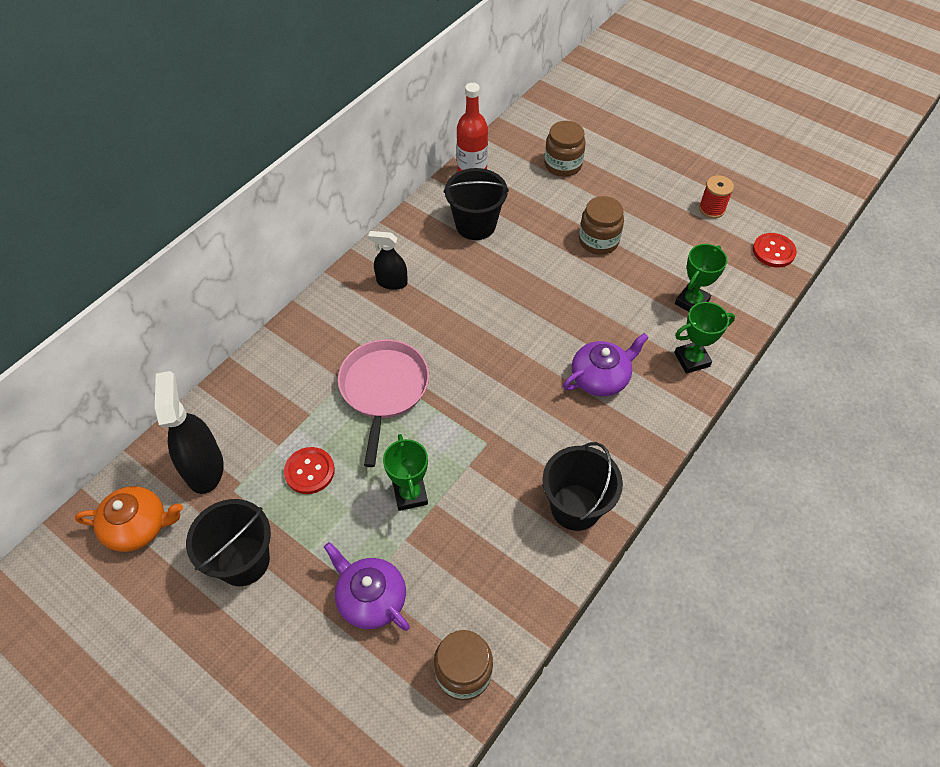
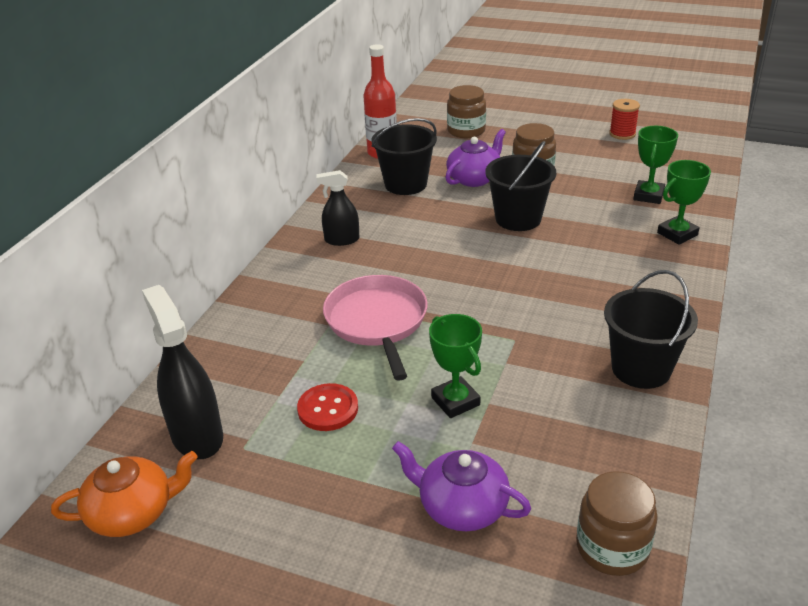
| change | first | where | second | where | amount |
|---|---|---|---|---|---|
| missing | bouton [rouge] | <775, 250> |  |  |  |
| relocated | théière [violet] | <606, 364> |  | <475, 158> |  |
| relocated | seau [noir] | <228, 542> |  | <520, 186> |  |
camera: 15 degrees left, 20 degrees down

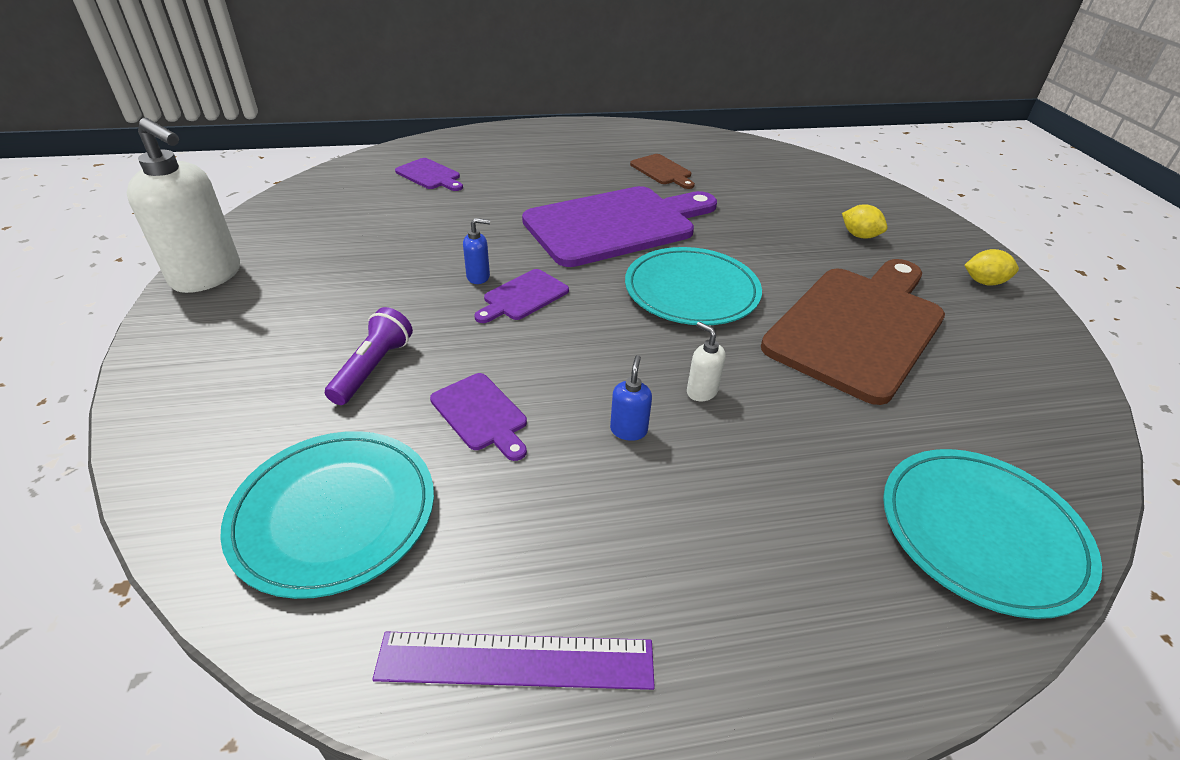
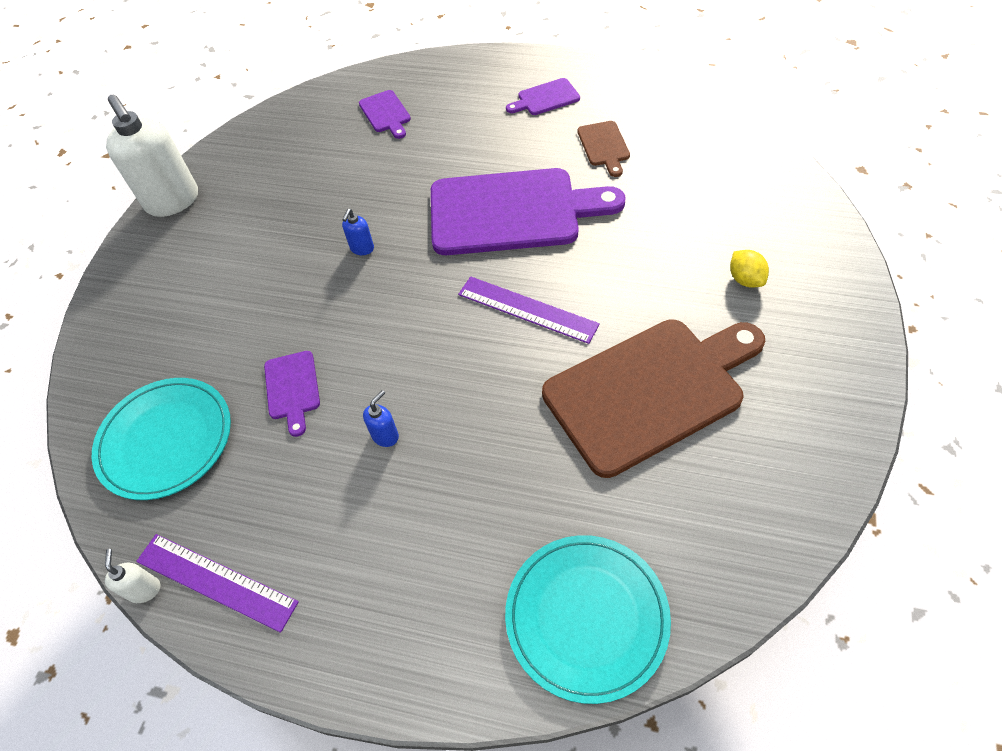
| change | first | where | second | where | amount |
|---|---|---|---|---|---|
| spun | distributeur de savon [bleu] | <476, 251> |  | <358, 232> | 90 degrees clockwise |
| exchanged | assiette [turquoise] | <693, 286> | règle [violet] | <529, 310> |  |
| missing | citron [jaune] | <991, 267> |  |  |  |
| relocated | planche à découper [violet] | <521, 296> |  | <543, 96> |  |
| missing | lampe de poche [violet] | <369, 356> |  |  |  |
| relocated | distributeur de savon [blanc] | <706, 361> |  | <132, 576> |  |
camera: 30 degrees right, 15 degrees up

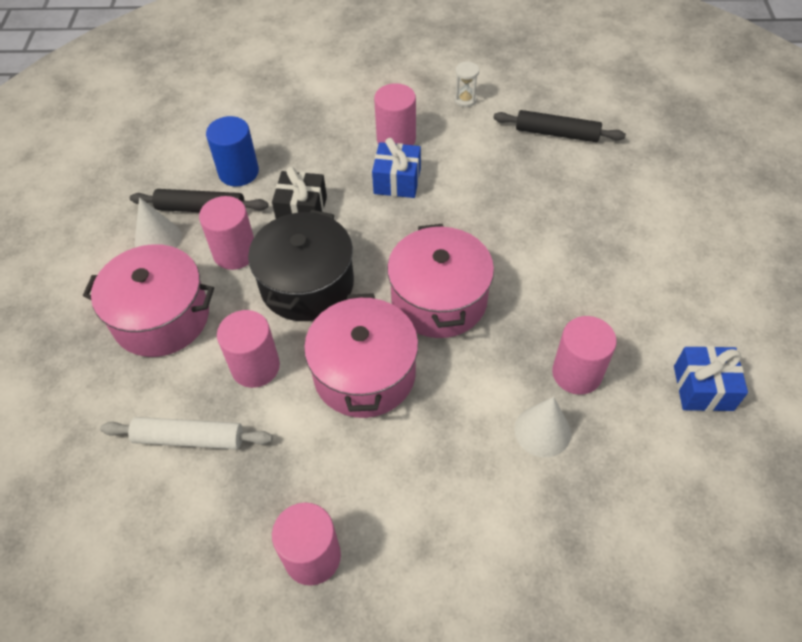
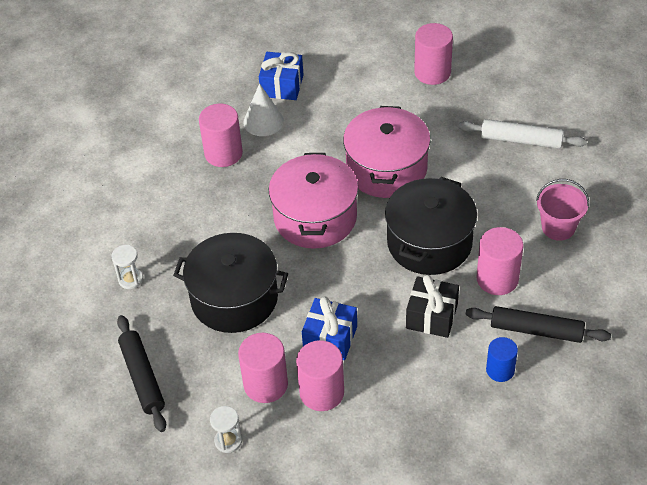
| change | first | where | second | where | amount |
|---|---|---|---|---|---|
| spun | rouleau à pâtisserie [noir] | <559, 126> |  | <141, 373> | 45 degrees clockwise |
| size | cylindre [bleu] | <232, 151> |  | <502, 359> | x0.64 |
| missing | cône [blanc] | <158, 222> |  |  |  |
| exchanged | marmite [rose] | <148, 300> | seau [rose] | <562, 210> |  |
| relocated | cylindre [rose] | <248, 349> |  | <263, 368> |  |
| relocated | cadeau [bleu] | <711, 378> |  | <281, 76> |  |
| appeared |  |  | marmite [noir] | <230, 283> |  |
| appeared |  |  | sablier [blanc] | <127, 267> |  |
camera: 170 degrees left, 5 degrees down

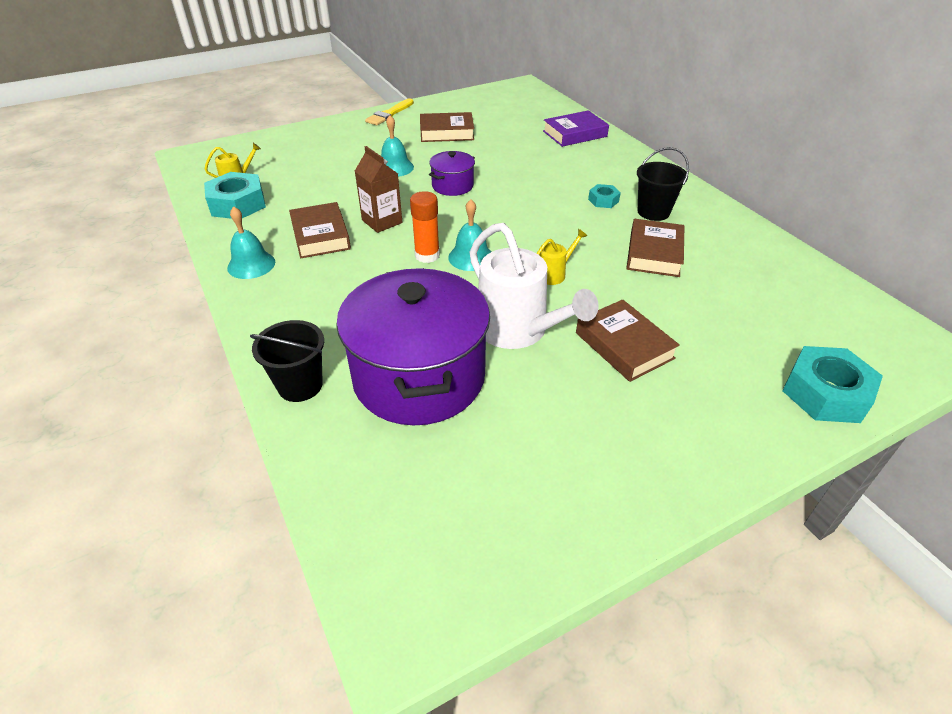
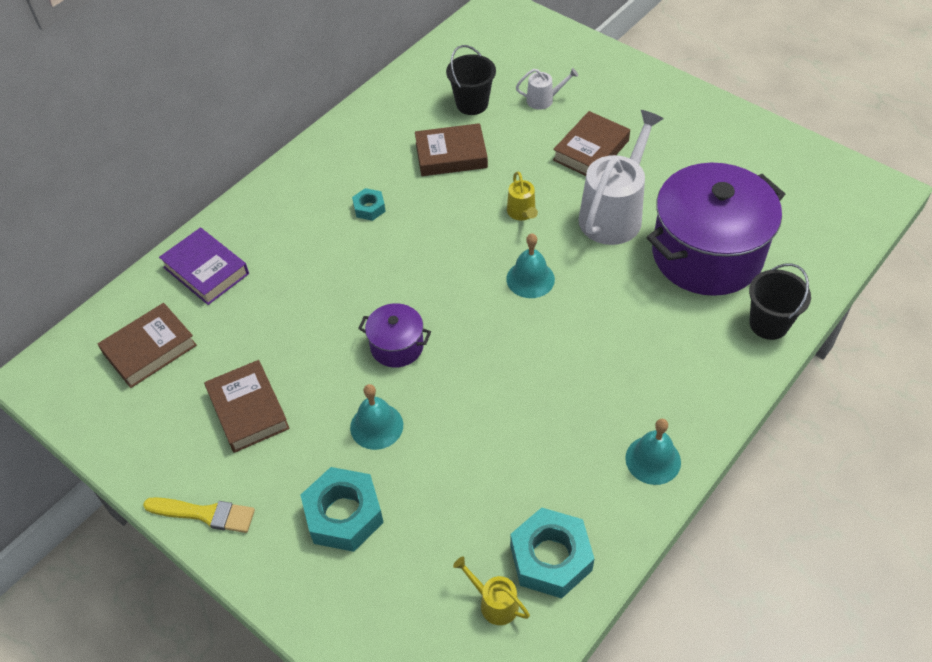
| change | first | where | second | where | amount |
|---|---|---|---|---|---|
| missing | brique de lait [marron] | <378, 189> |  |  |  |
| relocated | seau [noir] | <663, 184> |  | <471, 80> |  |
| missing | bâton de colle [orange] | <425, 227> |  |  |  |
| relocated | livre [marron] | <320, 230> |  | <147, 345> |  |
| spun | arrosoir [jaune] | <561, 257> |  | <522, 195> | 135 degrees counterclockwise |
| relocated | écrou [turquoise] | <832, 384> |  | <342, 509> |  |
| appeared |  |  | arrosoir [blanc] | <547, 89> |  |
camera: 110 degrees left, 10 degrees up

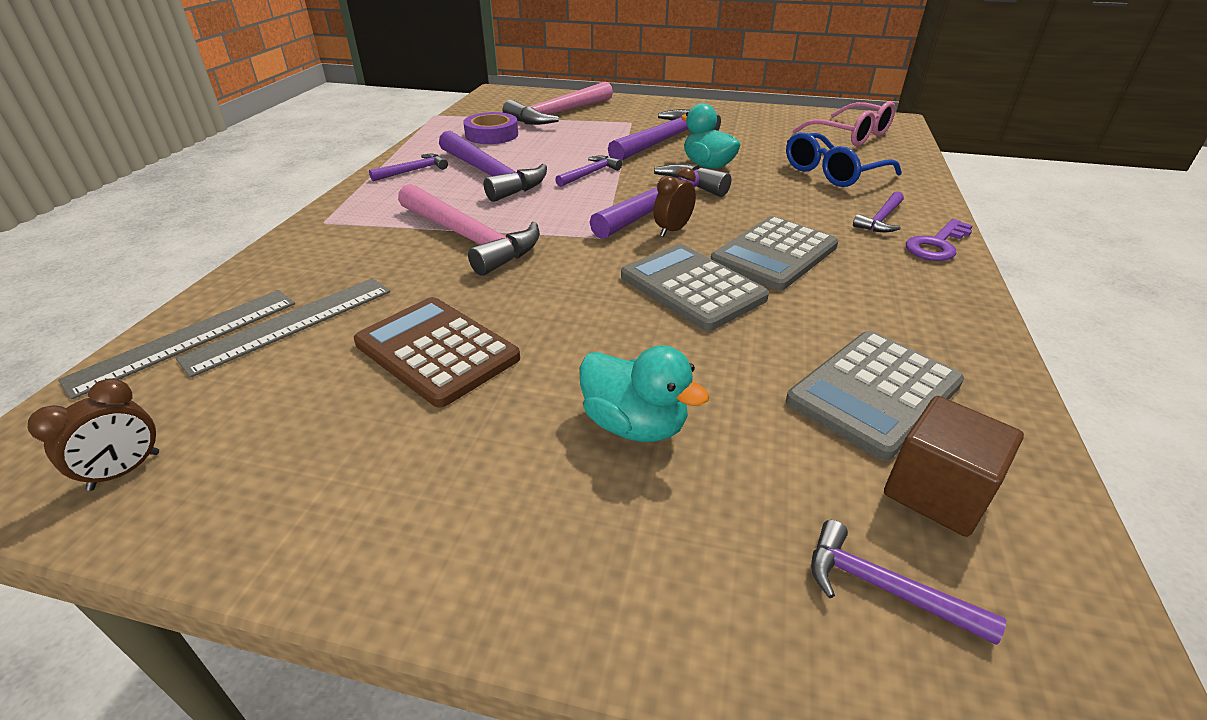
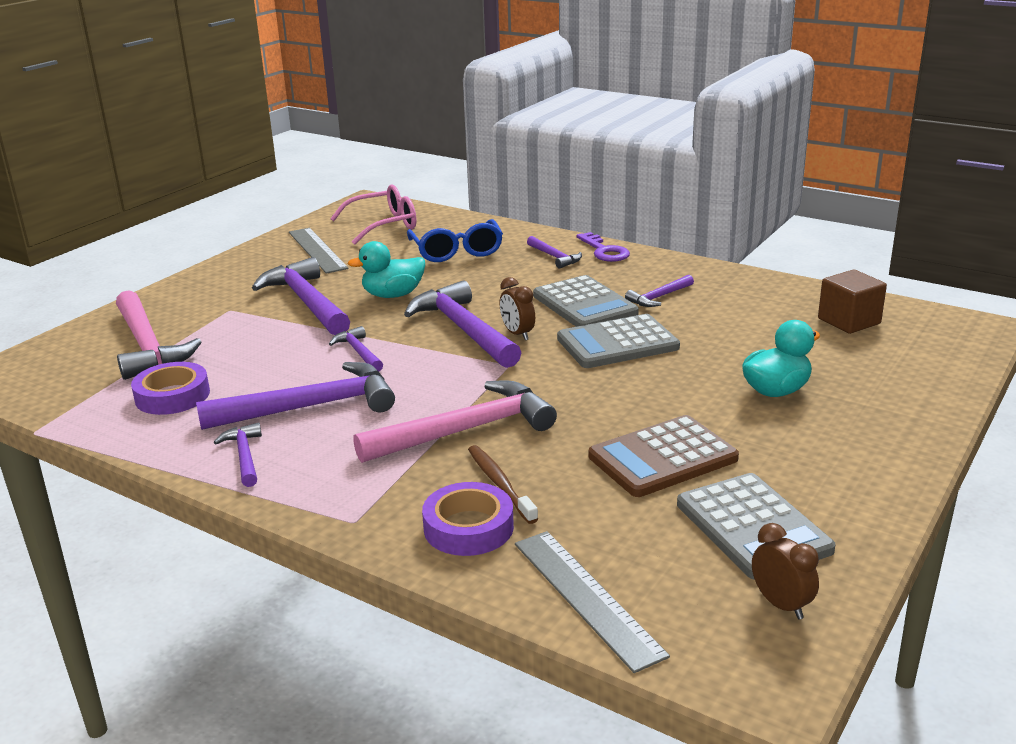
| change | first | where | second | where | amount |
|---|---|---|---|---|---|
| relocated | règle [gris] | <283, 328> |  | <319, 251> |  |
| relocated | calculatrice [gris] | <875, 395> |  | <756, 526> |  |
| relocated | marteau [violet] | <908, 582> |  | <659, 291> |  |
| appeared |  |  | brosse à dents [marron] | <503, 484> |  |
| appeared |  |  | ruban adhésif [violet] | <468, 519> |  |
camera: 70 degrees left, 10 degrees down

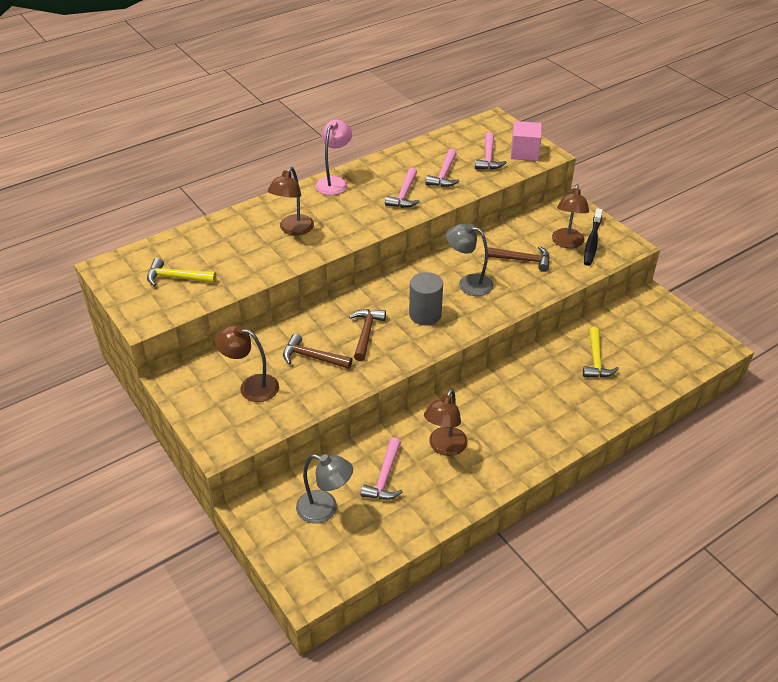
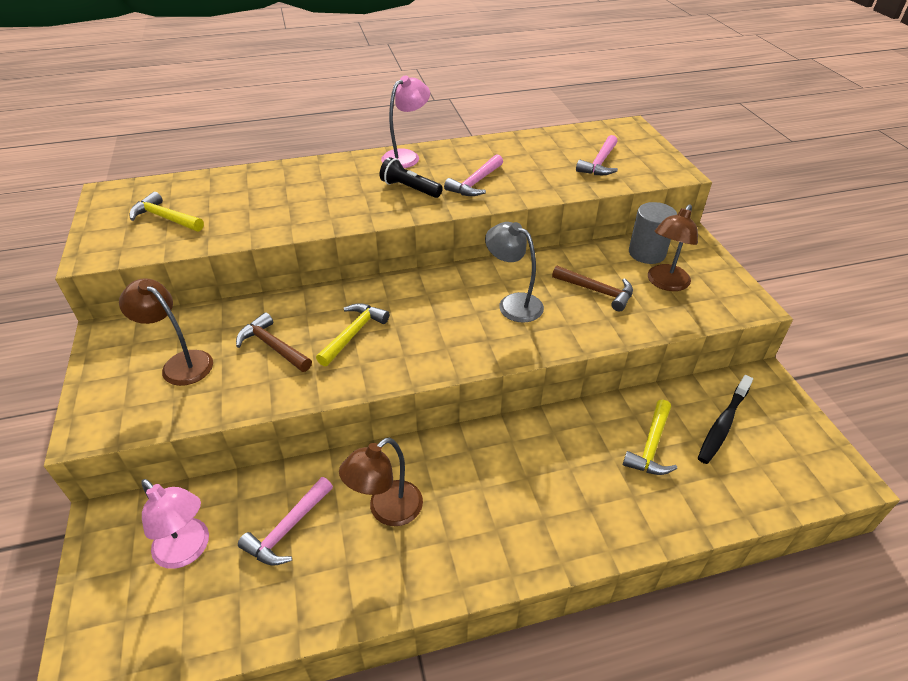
| change | first | where | second | where | amount |
|---|---|---|---|---|---|
| missing | cube [rose] | <526, 141> |  |  |  |
| missing | marteau [rose] | <442, 168> |  |  |  |
| missing | lampe [marron] | <291, 201> |  |  |  |
| relocated | brosse à dents [noir] | <593, 237> |  | <725, 419> |  |
| relocated | cylindre [gris] | <426, 298> |  | <653, 233> |  |
| colour | marteau [marron] | <367, 335> | marteau [jaune] | <352, 334> |  |
| colour | lampe [gris] | <324, 489> | lampe [rose] | <175, 524> |  |
| appeared |  |  | lampe de poche [noir] | <411, 177> |  |
camera: 20 degrees right, 0 degrees up

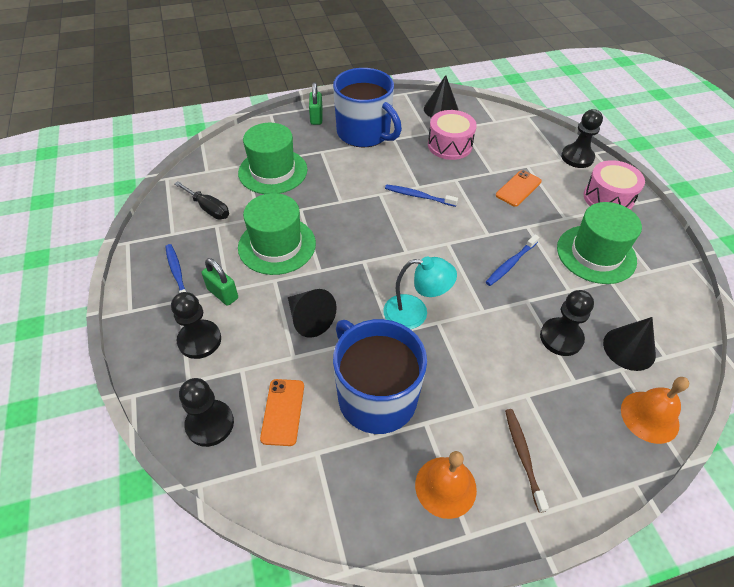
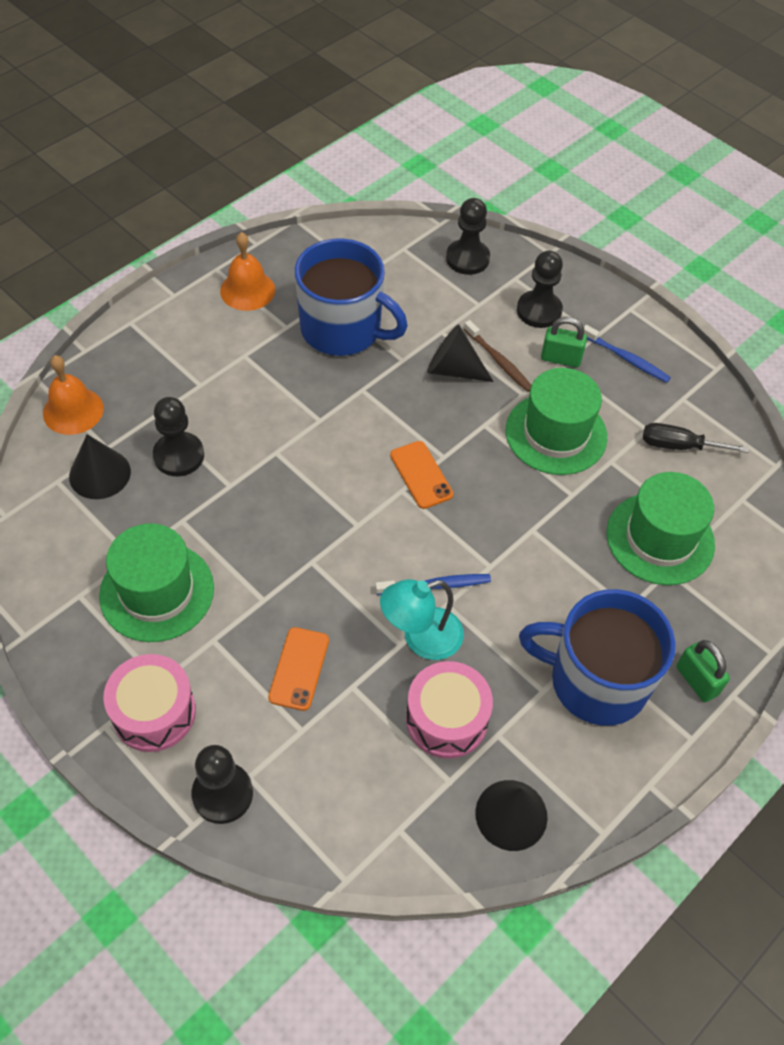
| change | first | where | second | where | amount |
|---|---|---|---|---|---|
| missing | brosse à dents [bleu] | <512, 260> |  |  |  |
| relocated | lampe [turquoise] | <420, 293> |  | <422, 619> |  |
| relocated | téléphone [orange] | <282, 412> |  | <421, 475> |  |
| relocated | brosse à dents [marron] | <527, 461> |  | <497, 356> |  |
camera: 150 degrees right, 5 degrees up

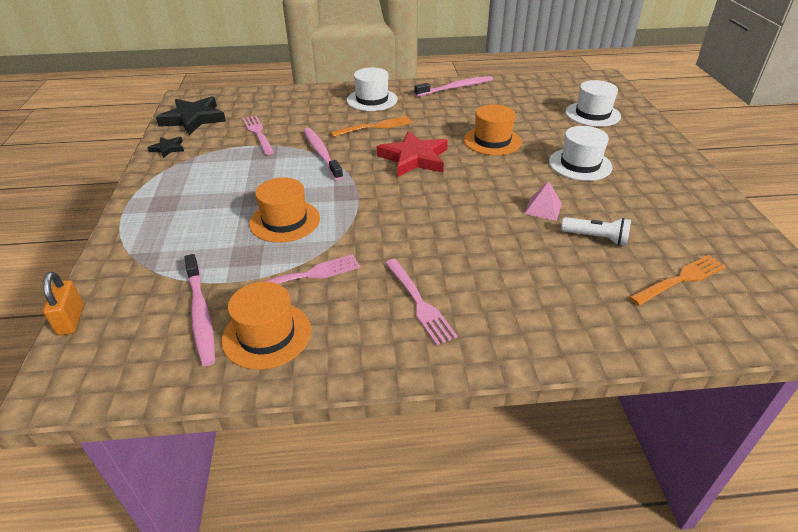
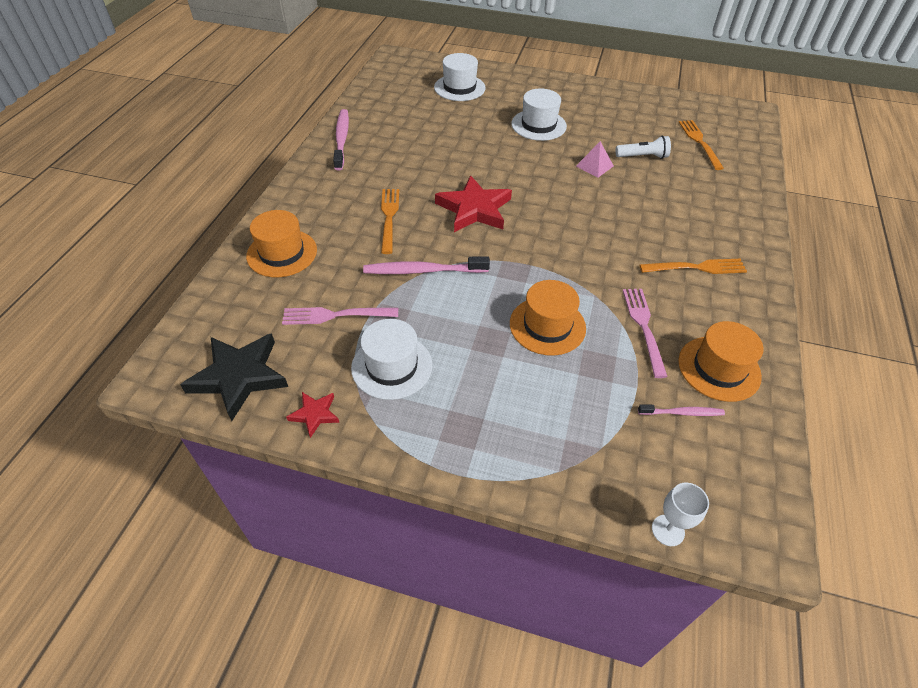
| change | first | where | second | where | amount |
|---|---|---|---|---|---|
| relocated | chapeau [blanc] | <372, 89> |  | <392, 359> |  |
| relocated | chapeau [orange] | <493, 129> |  | <281, 243> |  |
| colour | étoile [noir] | <165, 147> | étoile [rouge] | <313, 415> |  |
| spun | lampe de poche [blanc] | <596, 231> |  | <643, 147> | 45 degrees clockwise |
| size | brosse à dents [rose] | <199, 310> |  | <681, 410> | x0.57 |
| colour | fourchette [rose] | <421, 302> | fourchette [orange] | <693, 266> |  |
| exchanged | cadenas [orange] | <63, 303> | verre à pied [blanc] | <680, 514> |  |
camera: 70 degrees left, 10 degrees up

